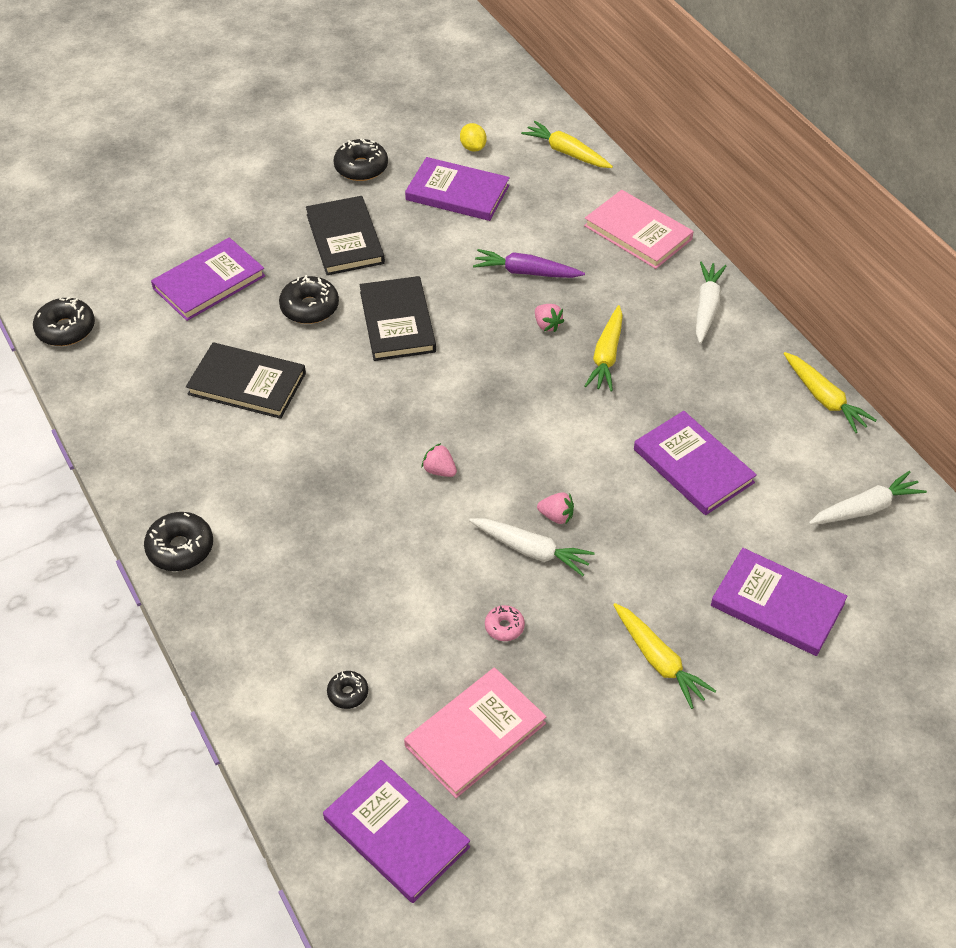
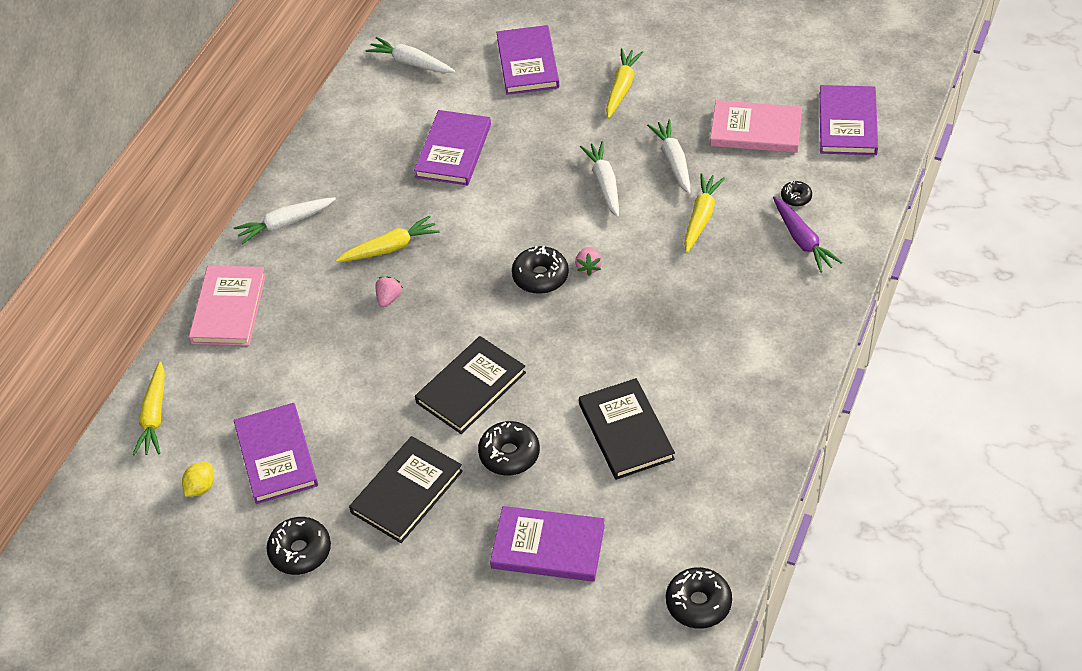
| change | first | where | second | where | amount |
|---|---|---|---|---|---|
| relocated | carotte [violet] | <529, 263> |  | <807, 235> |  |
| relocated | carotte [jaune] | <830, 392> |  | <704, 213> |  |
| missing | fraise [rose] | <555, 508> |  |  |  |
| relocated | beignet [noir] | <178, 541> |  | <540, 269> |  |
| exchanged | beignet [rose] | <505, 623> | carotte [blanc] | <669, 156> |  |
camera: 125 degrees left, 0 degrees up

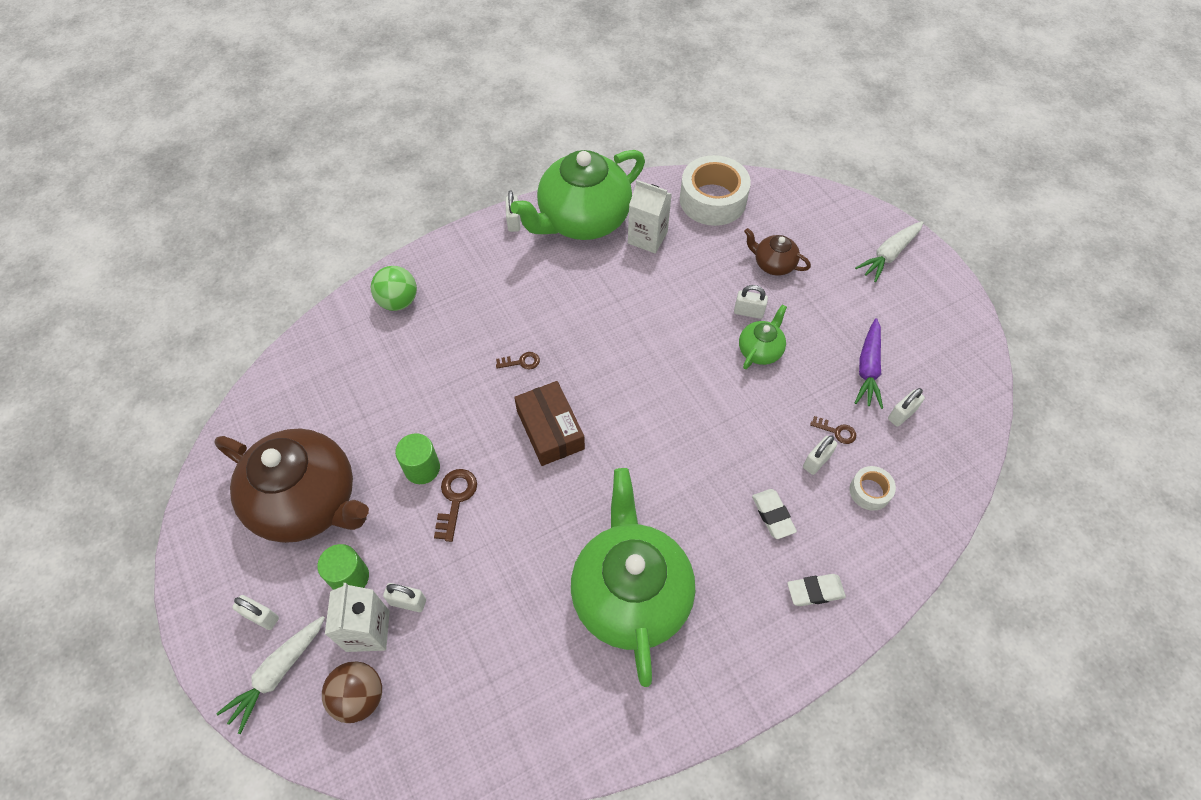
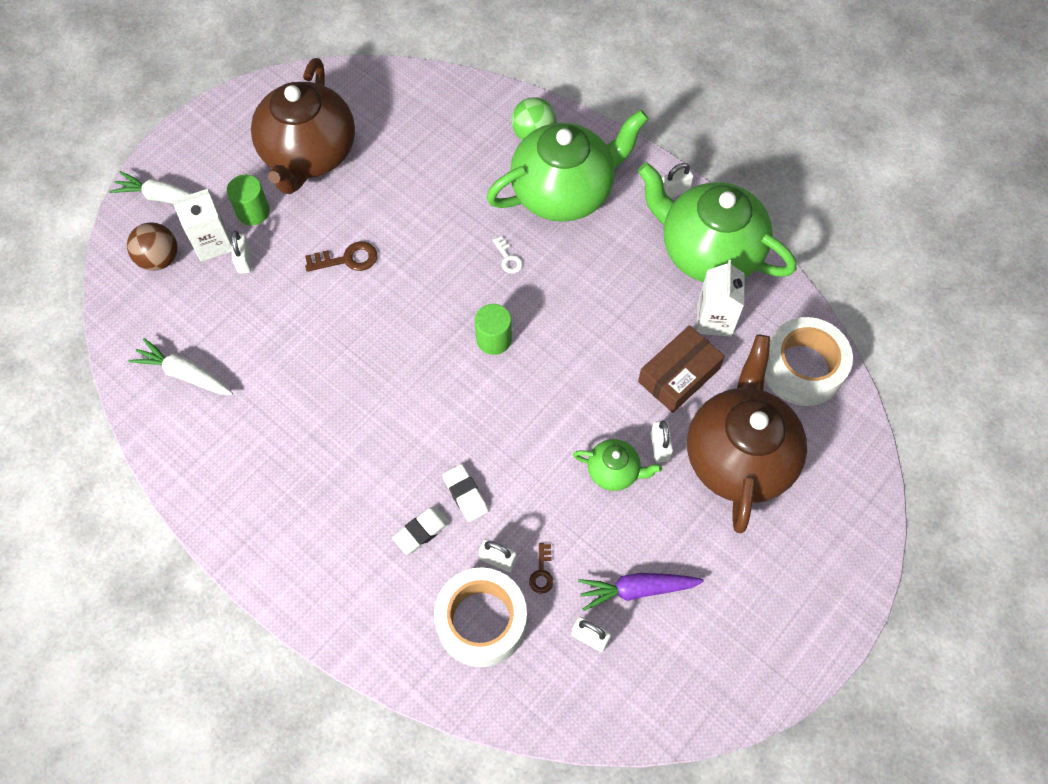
| change | first | where | second | where | amount |
|---|---|---|---|---|---|
| relocated | carotte [blanc] | <889, 251> |  | <180, 366> |  |
| size | théière [marron] | <777, 252> |  | <747, 433> | x2.21 |
| colour | clé [marron] | <518, 361> | clé [blanc] | <507, 254> |  |
| relocated | boîte [marron] | <549, 423> |  | <681, 369> |  |
| relocated | cylindre [vert] | <417, 458> |  | <493, 329> |  |
| size | ruban adhésif [blanc] | <872, 488> |  | <480, 617> | x2.03 |
| relocated | théière [vert] | <633, 577> |  | <567, 166> |  |
| relocated | gomme [blanc] | <816, 590> |  | <465, 493> |  |
| missing | cadenas [blanc] | <255, 612> |  |  |  |
camera: 70 degrees right, 5 degrees up

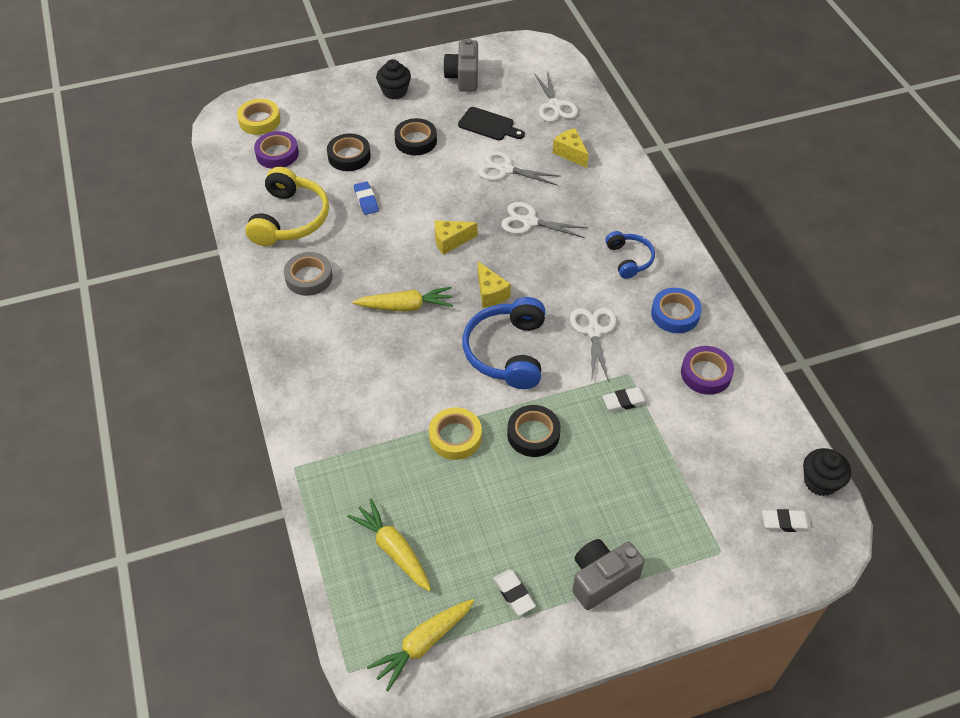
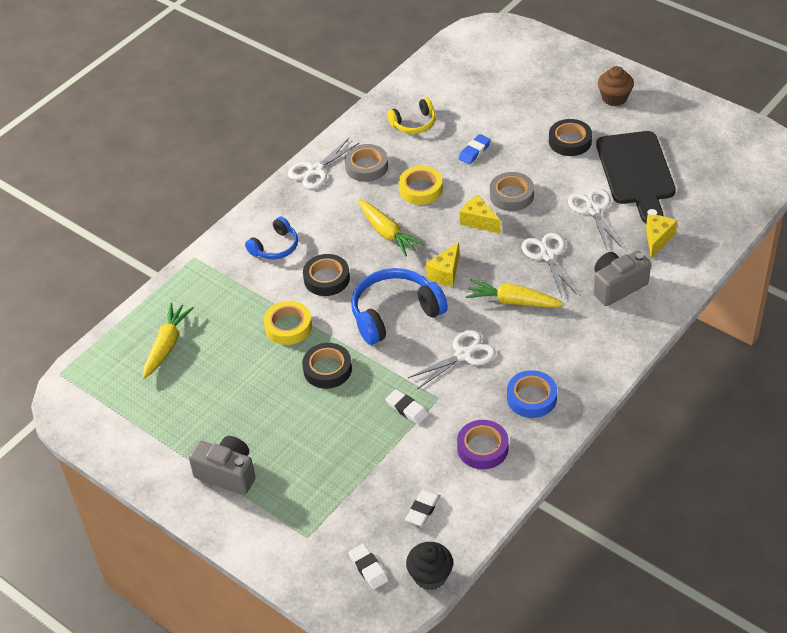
| change | first | where | second | where | amount |
|---|---|---|---|---|---|
| relocated | appareil photo [gris] | <460, 65> |  | <622, 278> |  |
| colour | muffin [noir] | <393, 79> | muffin [marron] | <616, 86> |  |
| relocated | ciseaux [blanc] | <556, 96> |  | <323, 163> |  |
| relocated | ruban adhésif [jaune] | <258, 117> |  | <421, 185> |  |
| size | planche à découper [noir] | <491, 123> |  | <636, 177> | x1.82 |
| missing | ruban adhésif [violet] | <276, 150> |  |  |  |
| relocated | ruban adhésif [noir] | <349, 152> |  | <326, 275> |  |
| size | casque audio [jaune] | <287, 206> |  | <411, 116> | x0.58 |
| relocated | casque audio [bleu] | <630, 255> |  | <271, 237> |  |
| relocated | gomme [blanc] | <514, 592> |  | <423, 507> |  |
| relocated | carotte [jaune] | <420, 645> |  | <515, 293> |  |
| appeared |  |  | ruban adhésif [gris] | <512, 191> |  |
camera: 60 degrees right, 5 degrees down

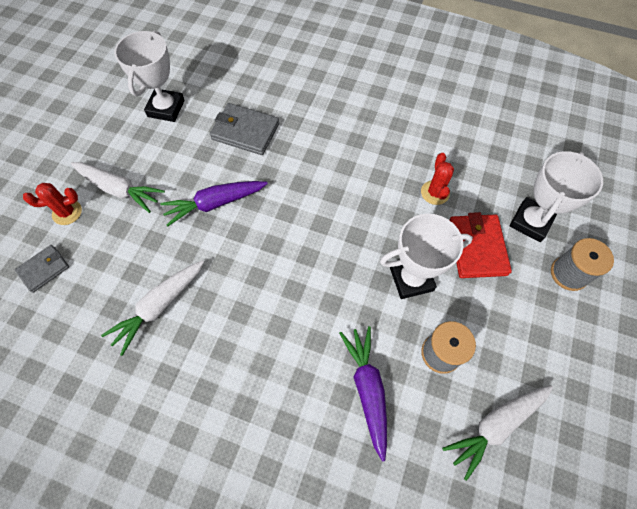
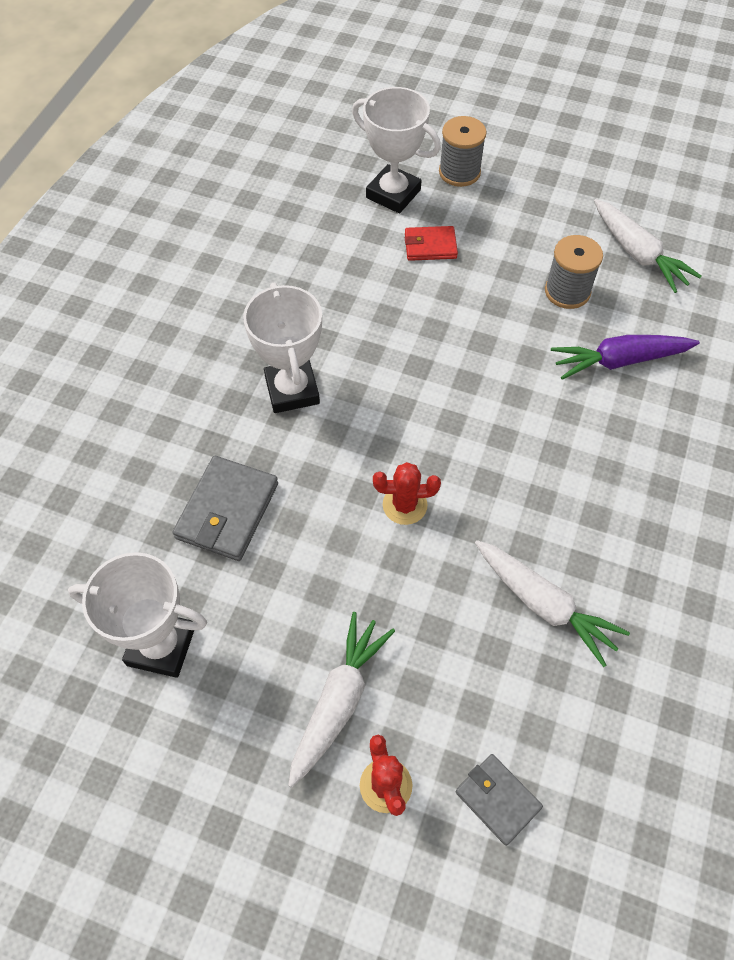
| change | first | where | second | where | amount |
|---|---|---|---|---|---|
| relocated | cactus [rouge] | <437, 179> |  | <407, 493> |  |
| missing | carotte [violet] | <214, 203> |  |  |  |
| size | portefeuille [rouge] | <480, 245> |  | <431, 243> | x0.63 |
| relocated | trophée [blanc] | <426, 256> |  | <282, 348> |  |
camera: 90 degrees left, 5 degrees down

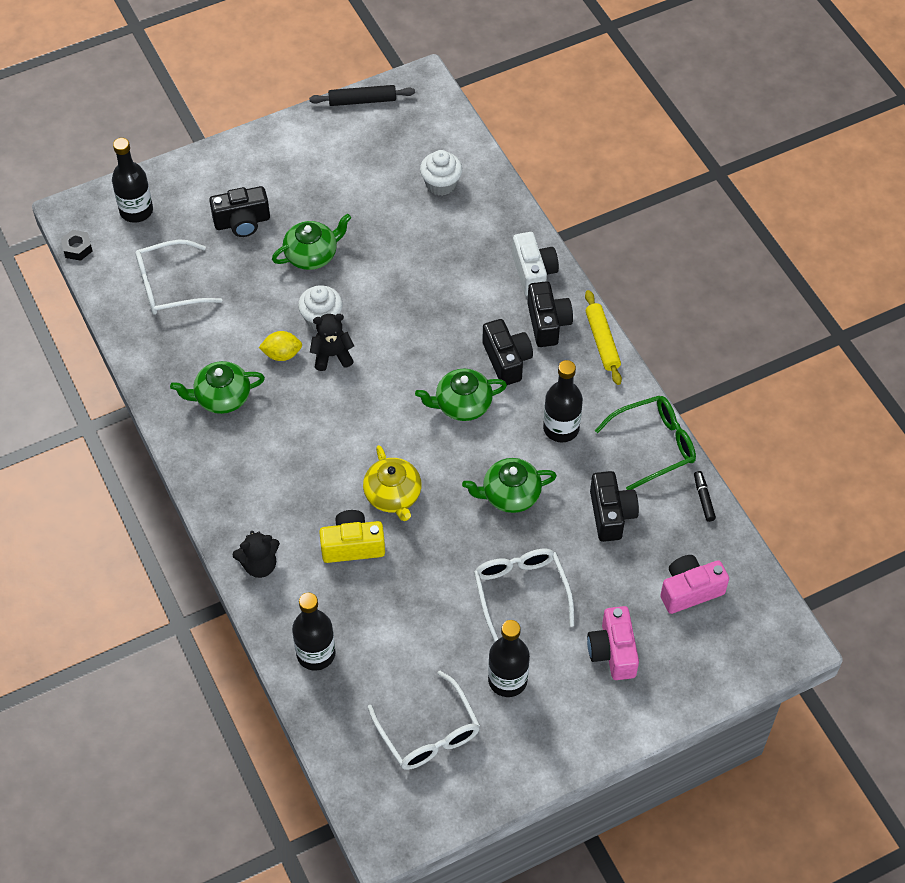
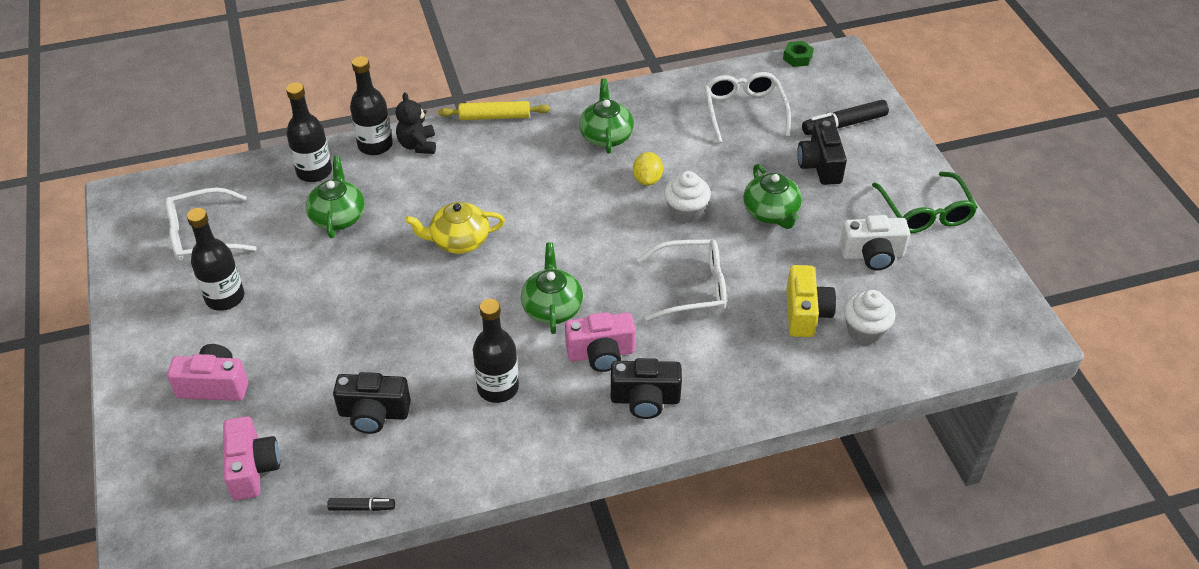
| change | first | where | second | where | amount |
|---|---|---|---|---|---|
| missing | rouleau à pâtisserie [noir] | <362, 95> |  |  |  |
| relocated | bouteille [noir] | <132, 180> |  | <371, 105> |  |
| colour | écrou [noir] | <77, 245> | écrou [vert] | <798, 54> |  |
| relocated | appareil photo [blanc] | <535, 264> |  | <875, 242> |  |
| relocated | rouleau à pâtisserie [jaune] | <603, 337> |  | <494, 110> |  |
| missing | ours en peluche [noir] | <332, 342> |  |  |  |
| colour | appareil photo [noir] | <507, 352> | appareil photo [rose] | <600, 342> |  |
| relocated | lunettes [vert] | <645, 443> |  | <925, 202> |  |
| relocated | théière [vert] | <509, 485> |  | <335, 197> |  |
| relocated | appareil photo [jaune] | <352, 536> |  | <811, 301> |  |
| relocated | lunettes [blanc] | <524, 596> |  | <682, 280> |  |
| appeared |  |  | feutre [noir] | <845, 117> |  |
camera: 100 degrees right, 10 degrees down

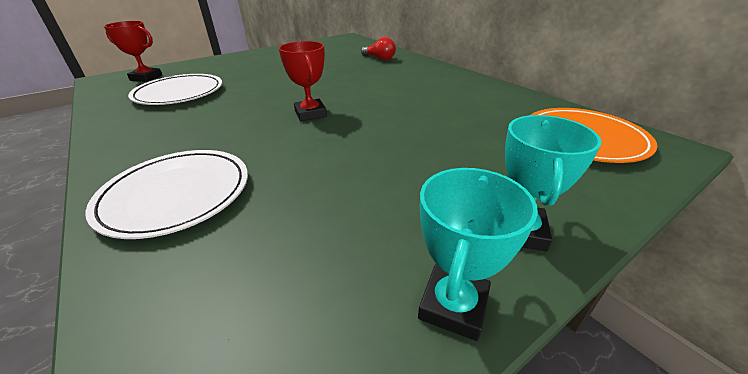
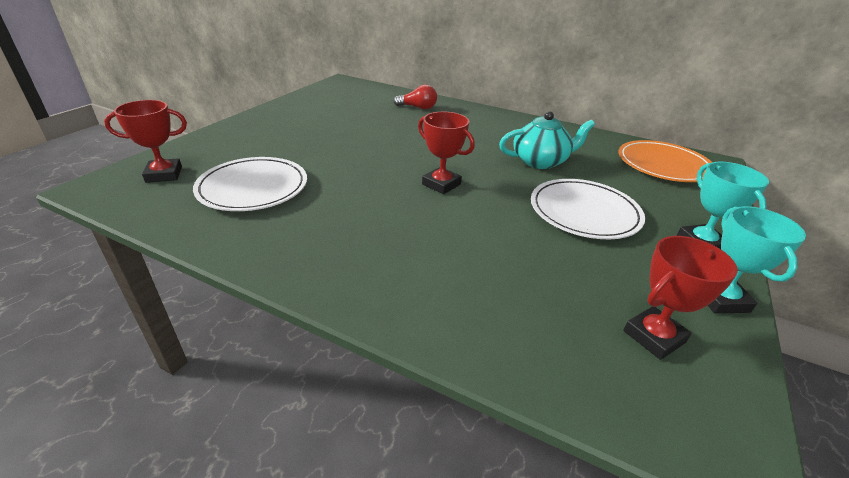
| change | first | where | second | where | amount |
|---|---|---|---|---|---|
| relocated | assiette [blanc] | <166, 194> |  | <588, 209> |  |
| appeared |  |  | théière [turquoise] | <547, 140> |  |
| appeared |  |  | trophée [rouge] | <680, 298> |  |
camera: 30 degrees left, 0 degrees up

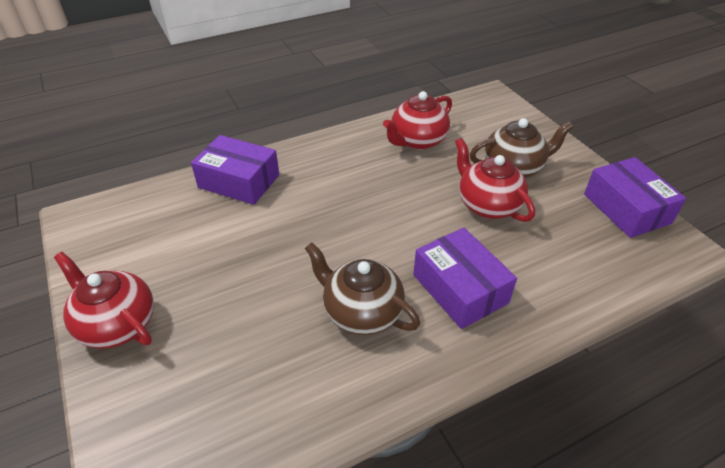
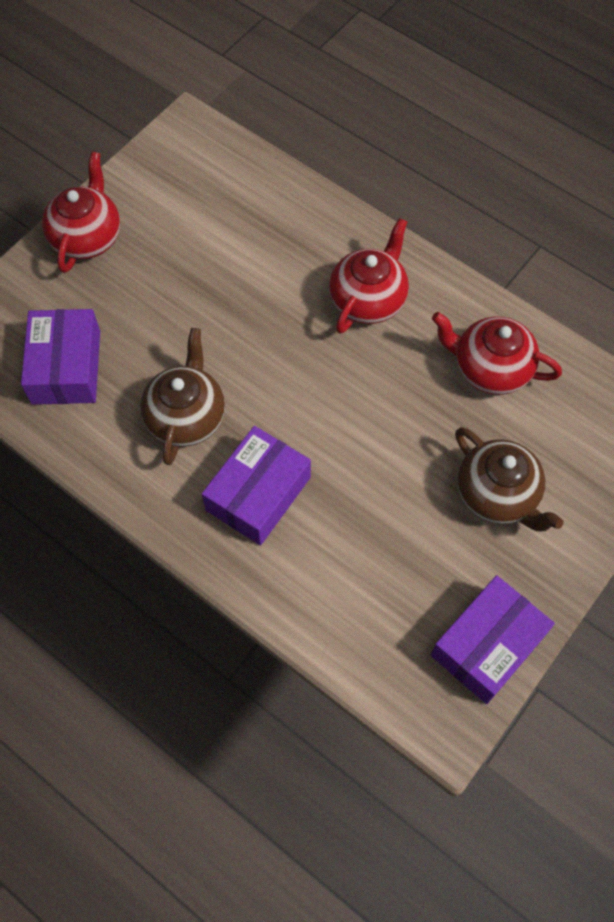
| change | first | where | second | where | amount |
|---|---|---|---|---|---|
| relocated | boîte [violet] | <235, 170> |  | <60, 357> |  |
| relocated | théière [rouge] | <495, 180> |  | <369, 276> |  |
camera: 65 degrees right, 20 degrees up

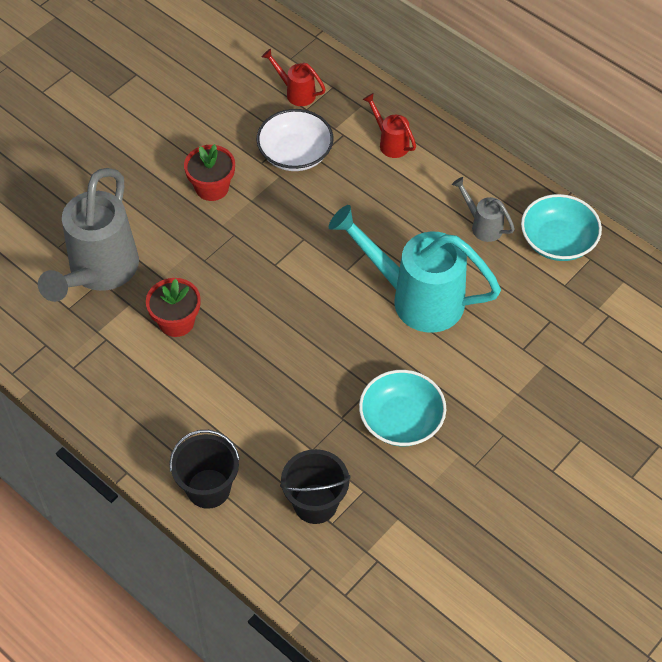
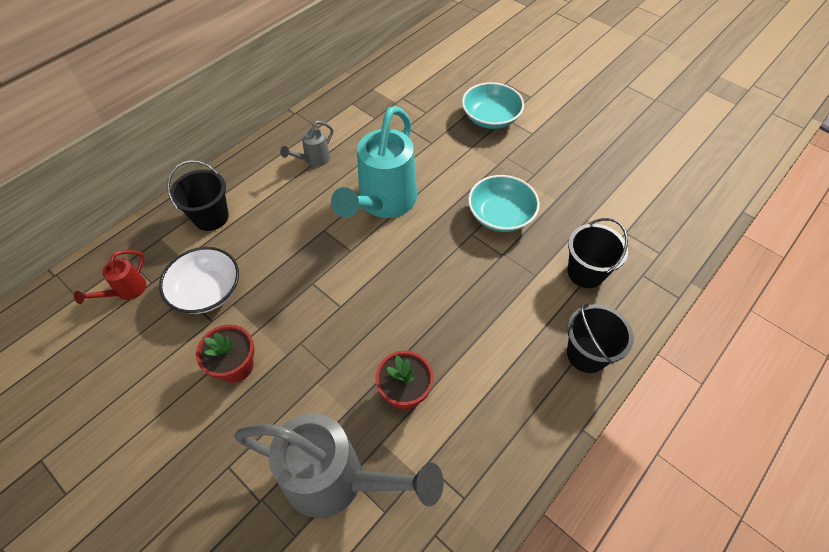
| change | first | where | second | where | amount |
|---|---|---|---|---|---|
| exchanged | arrosoir [rouge] | <389, 125> | seau [noir] | <198, 195> |  |
| relocated | bol [turquoise] | <561, 227> |  | <493, 105> |  |
camera: 90 degrees left, 0 degrees up

